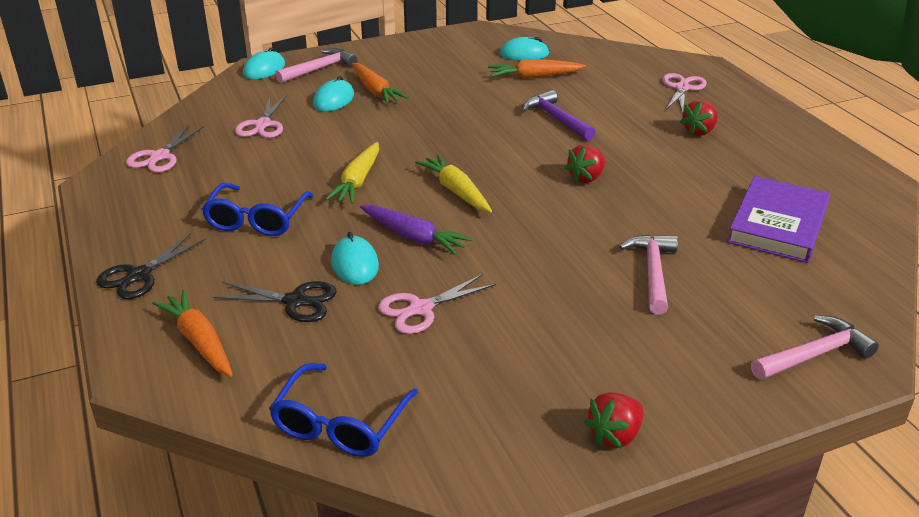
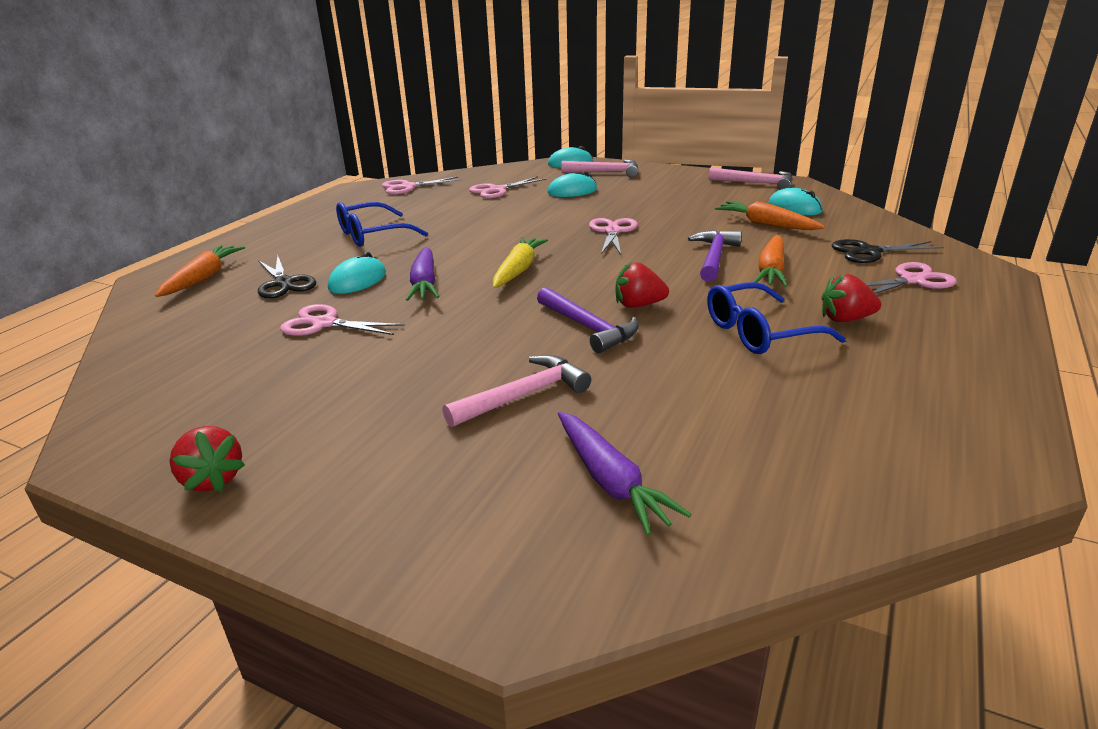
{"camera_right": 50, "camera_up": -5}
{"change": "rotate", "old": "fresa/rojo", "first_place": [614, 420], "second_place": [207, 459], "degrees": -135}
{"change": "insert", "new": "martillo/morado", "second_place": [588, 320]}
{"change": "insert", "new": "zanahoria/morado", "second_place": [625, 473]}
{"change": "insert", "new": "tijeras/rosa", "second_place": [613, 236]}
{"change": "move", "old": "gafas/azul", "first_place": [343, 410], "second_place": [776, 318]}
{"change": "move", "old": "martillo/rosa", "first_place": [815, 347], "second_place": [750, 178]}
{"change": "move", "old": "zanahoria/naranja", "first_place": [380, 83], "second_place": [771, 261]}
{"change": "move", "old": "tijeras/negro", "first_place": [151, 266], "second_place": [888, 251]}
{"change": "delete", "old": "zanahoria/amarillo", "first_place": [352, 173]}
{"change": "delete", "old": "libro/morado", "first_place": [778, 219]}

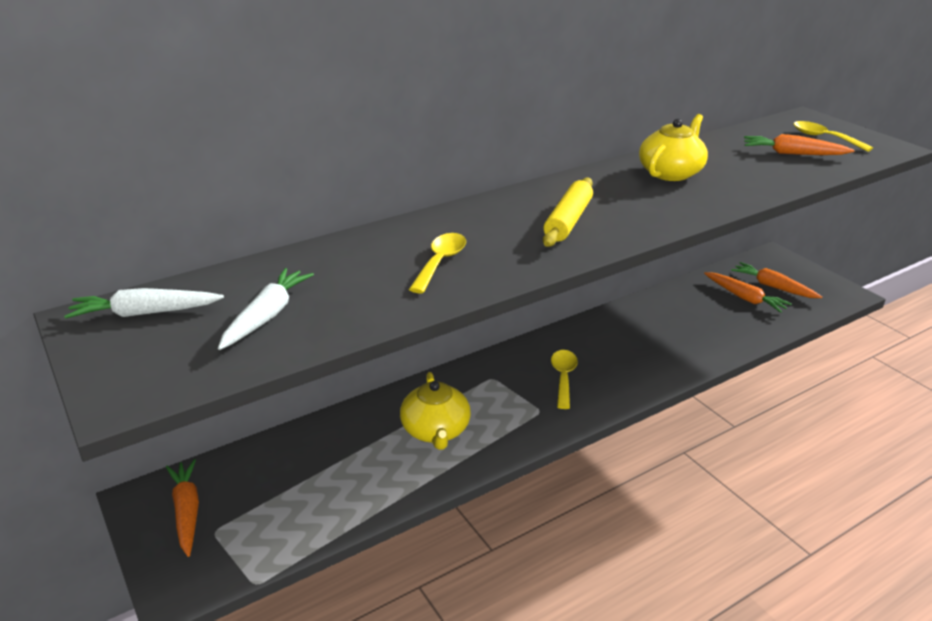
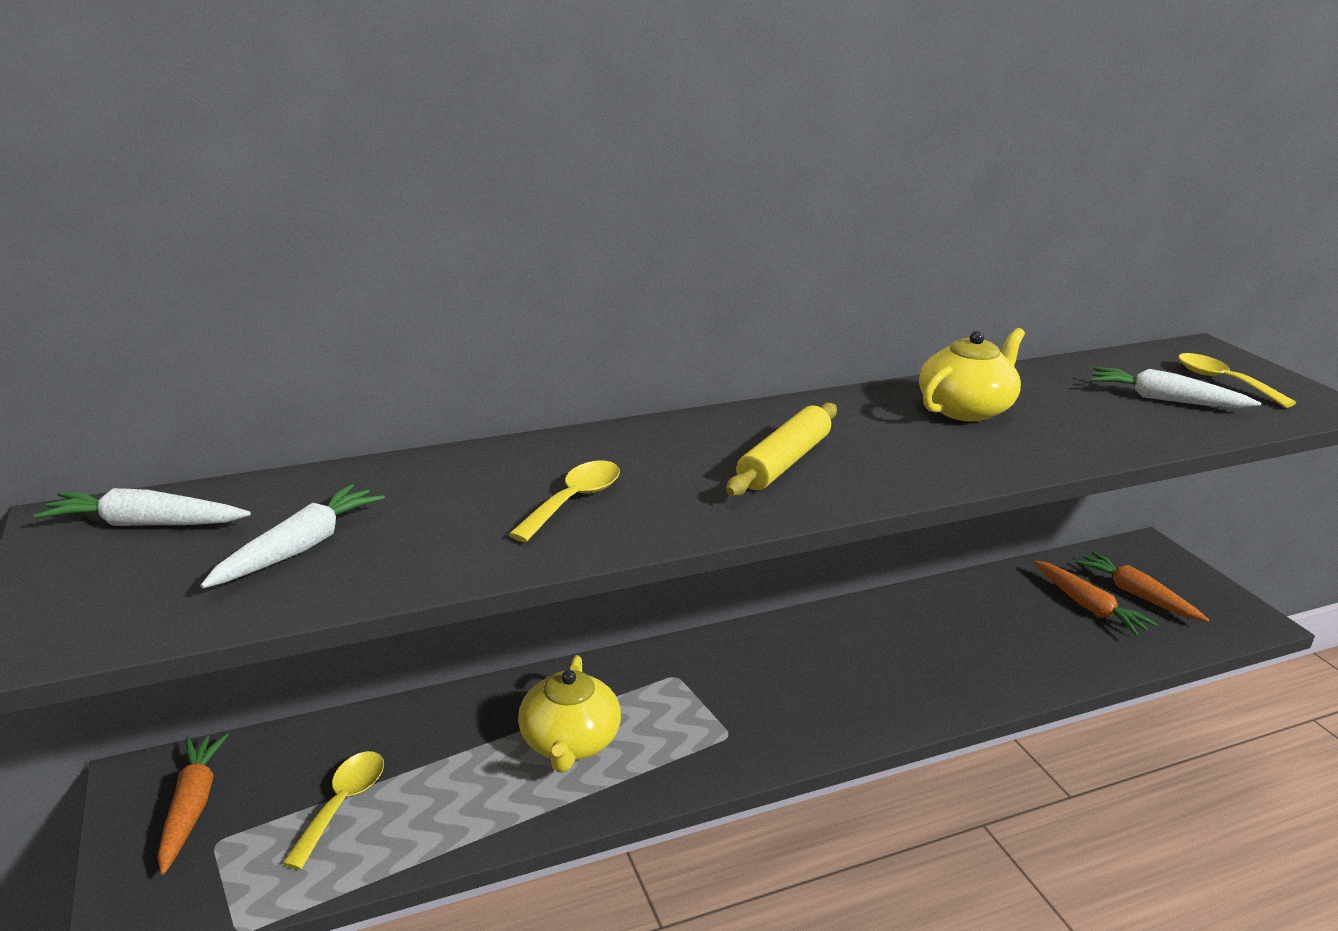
{"camera_right": 10, "camera_up": -5}
{"change": "move", "old": "cuchara/amarillo", "first_place": [564, 379], "second_place": [333, 810]}
{"change": "recolor", "old": "zanahoria/naranja", "new": "zanahoria/blanco", "first_place": [799, 144], "second_place": [1175, 387]}

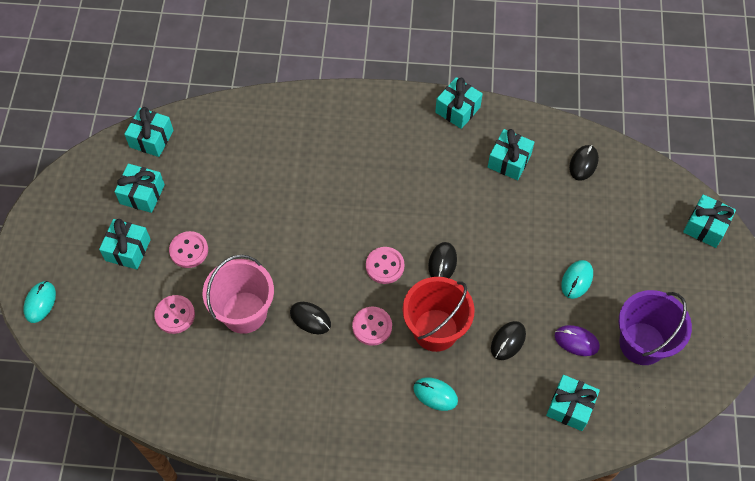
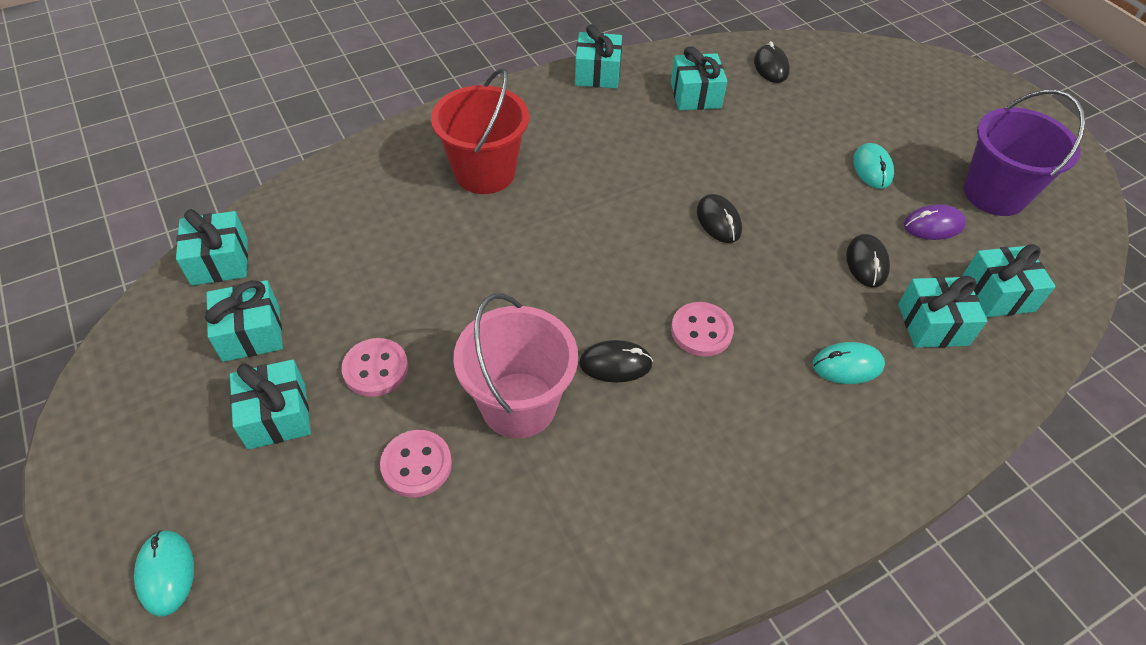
{"camera_right": -35, "camera_up": -10}
{"change": "move", "old": "balde/rojo", "first_place": [439, 314], "second_place": [480, 131]}
{"change": "move", "old": "regalo/turquesa", "first_place": [709, 221], "second_place": [942, 312]}
{"change": "delete", "old": "botón/rosa", "first_place": [385, 265]}

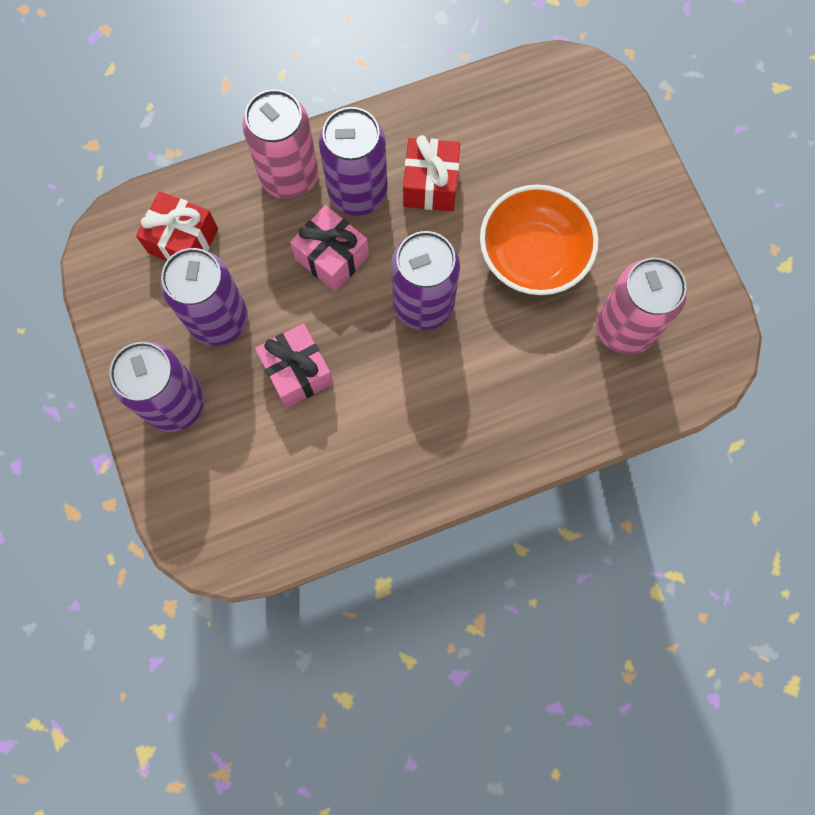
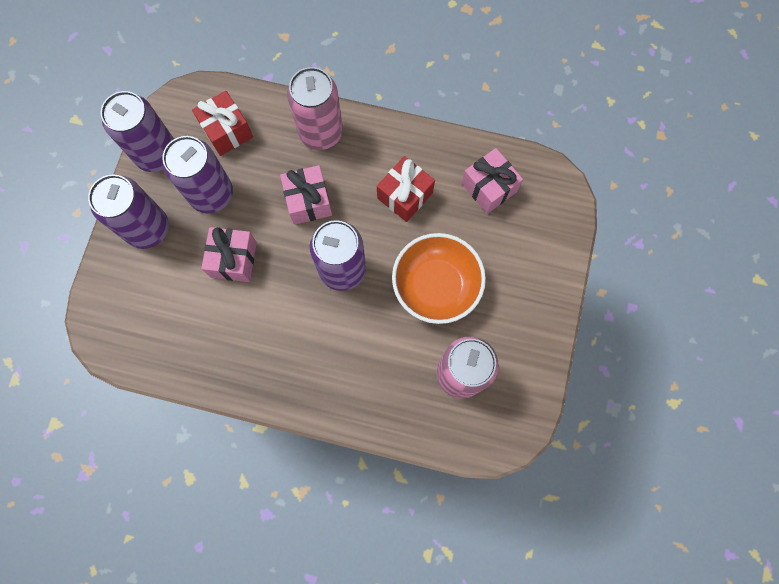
{"camera_right": 35, "camera_up": 0}
{"change": "move", "old": "lata/morado", "first_place": [353, 161], "second_place": [137, 131]}
{"change": "insert", "new": "regalo/rosa", "second_place": [492, 181]}

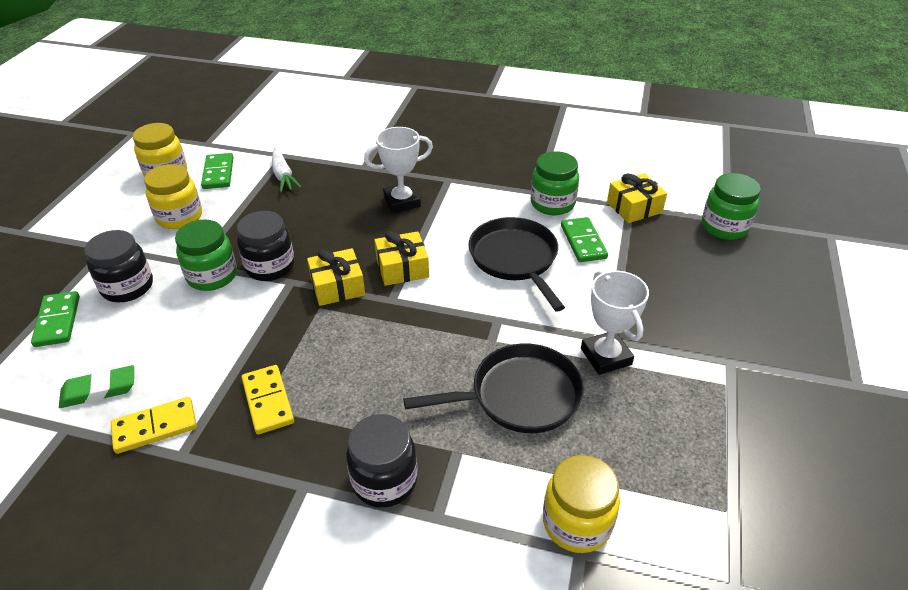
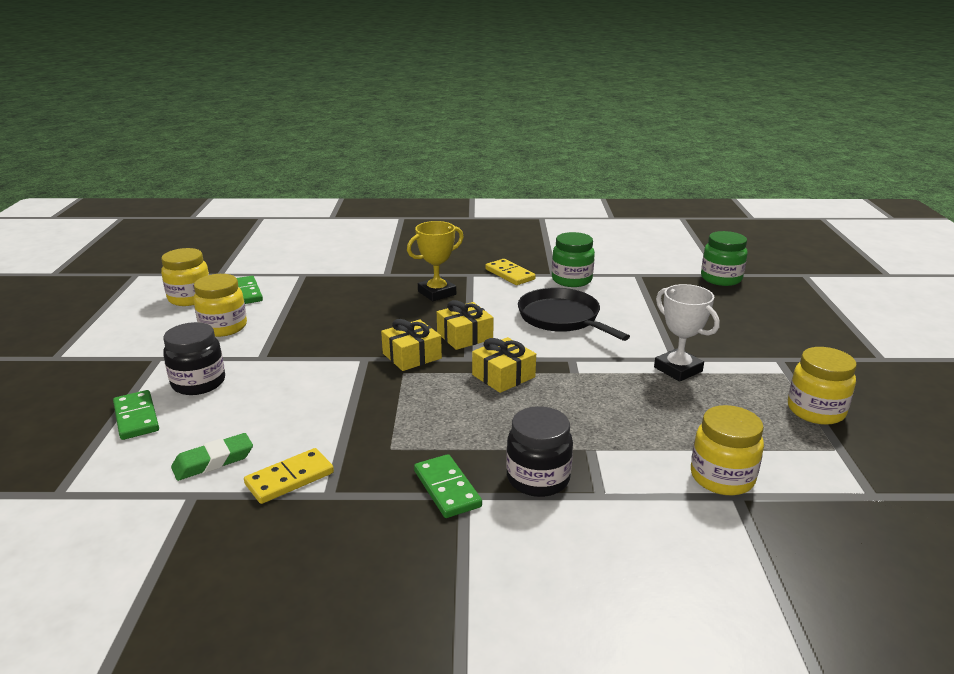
{"camera_right": -15, "camera_up": -15}
{"change": "recolor", "old": "trofeo/blanco", "new": "trofeo/amarillo", "first_place": [398, 170], "second_place": [435, 261]}
{"change": "move", "old": "ficha de dominó/verde", "first_place": [584, 239], "second_place": [448, 486]}
{"change": "move", "old": "regalo/amarillo", "first_place": [637, 198], "second_place": [504, 365]}
{"change": "move", "old": "ficha de dominó/amarillo", "first_place": [268, 399], "second_place": [510, 272]}
{"change": "insert", "new": "tarro/amarillo", "second_place": [822, 386]}
{"change": "delete", "old": "tarro/verde", "first_place": [206, 255]}
{"change": "delete", "old": "tarro/negro", "first_place": [266, 246]}
{"change": "delete", "old": "zanahoria/blanco", "first_place": [287, 170]}
{"change": "delete", "old": "sartén/negro", "first_place": [493, 388]}

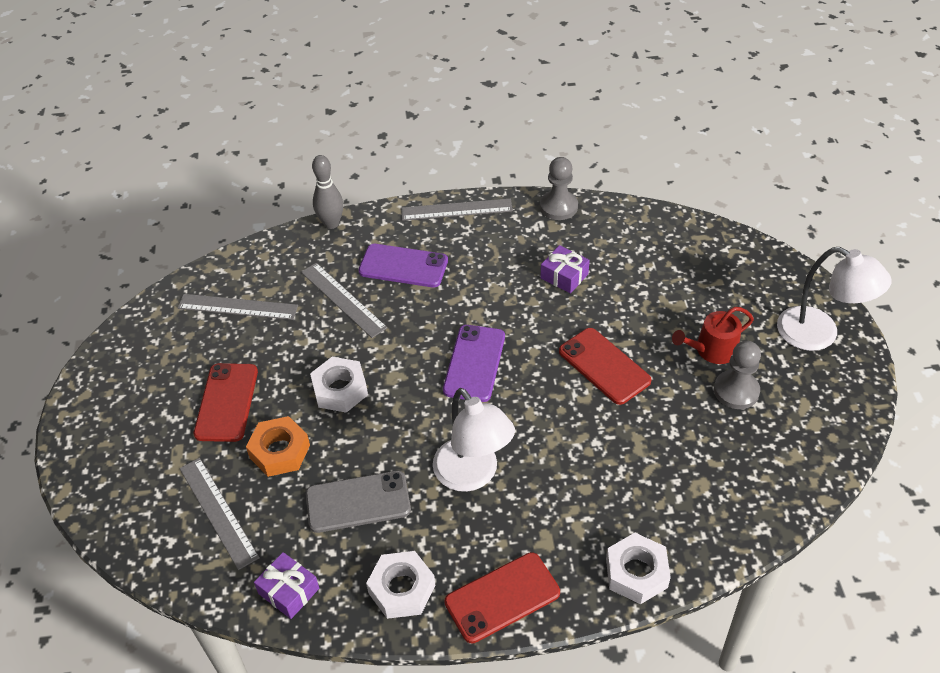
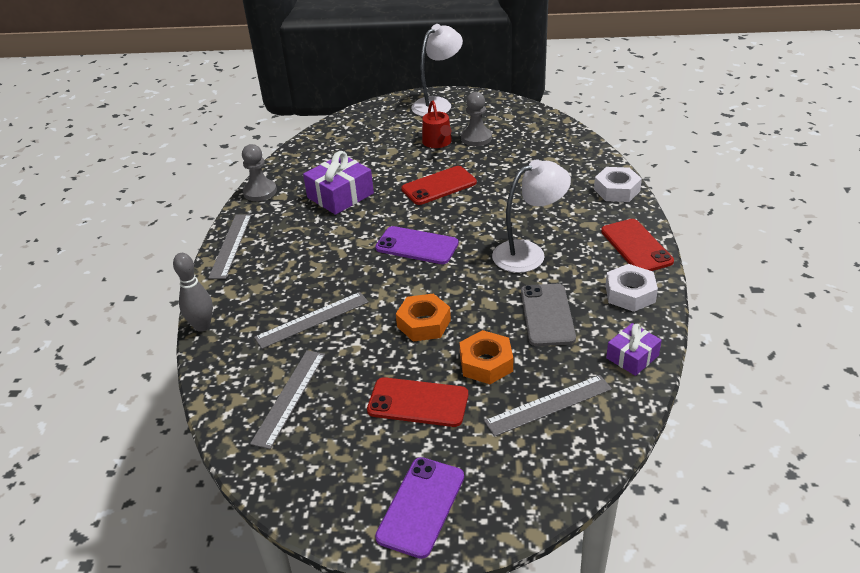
{"camera_right": -80, "camera_up": -10}
{"change": "resize", "old": "regalo/morado", "first_place": [565, 269], "second_place": [338, 183], "factor": 1.66}
{"change": "move", "old": "móvil/morado", "first_place": [403, 265], "second_place": [419, 508]}
{"change": "recolor", "old": "tuerca/blanco", "new": "tuerca/naranja", "first_place": [339, 385], "second_place": [423, 317]}

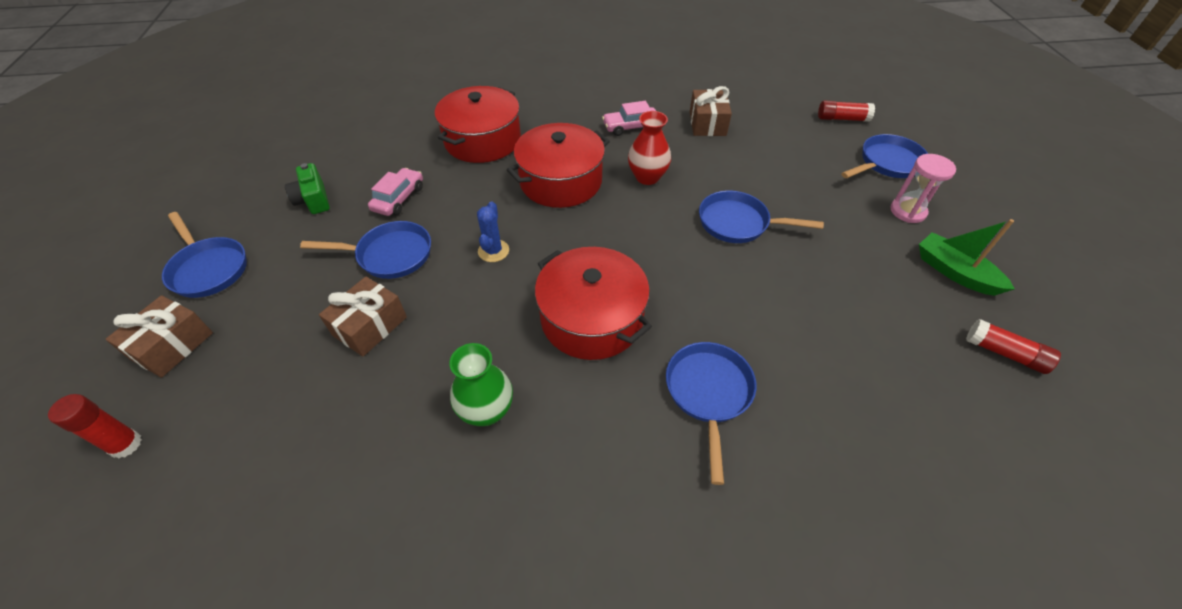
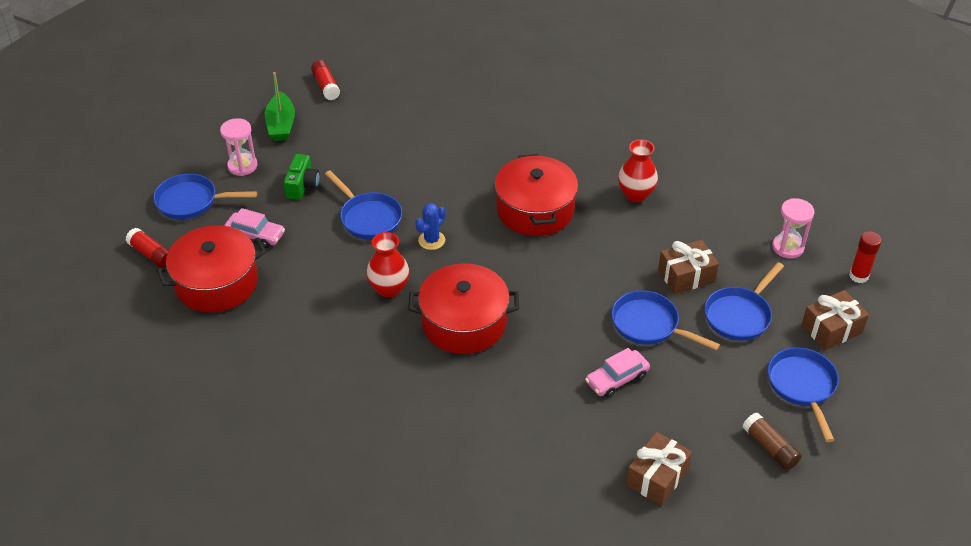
{"camera_right": -145, "camera_up": -5}
{"change": "move", "old": "olla/rojo", "first_place": [478, 124], "second_place": [211, 269]}
{"change": "move", "old": "coche/rosa", "first_place": [629, 118], "second_place": [254, 228]}
{"change": "move", "old": "cámara/verde", "first_place": [307, 188], "second_place": [302, 177]}
{"change": "move", "old": "cactus/azul", "first_place": [493, 231], "second_place": [430, 226]}
{"change": "recolor", "old": "florero/verde", "new": "florero/rojo", "first_place": [481, 384], "second_place": [638, 170]}
{"change": "move", "old": "regalo/marrón", "first_place": [711, 111], "second_place": [659, 469]}
{"change": "move", "old": "sartén/azul", "first_place": [711, 413], "second_place": [744, 301]}
{"change": "insert", "new": "barra de pegamento/marrón", "second_place": [772, 441]}
{"change": "insert", "new": "reloj de arena/rosa", "second_place": [793, 228]}

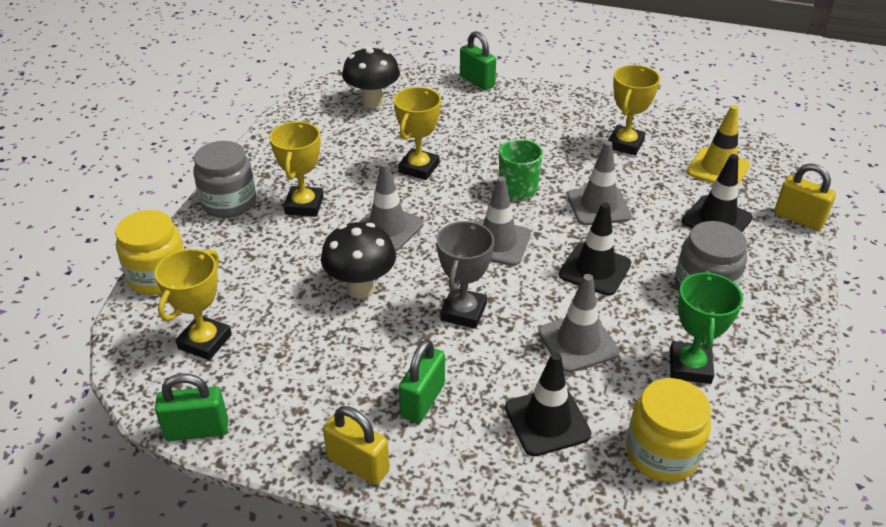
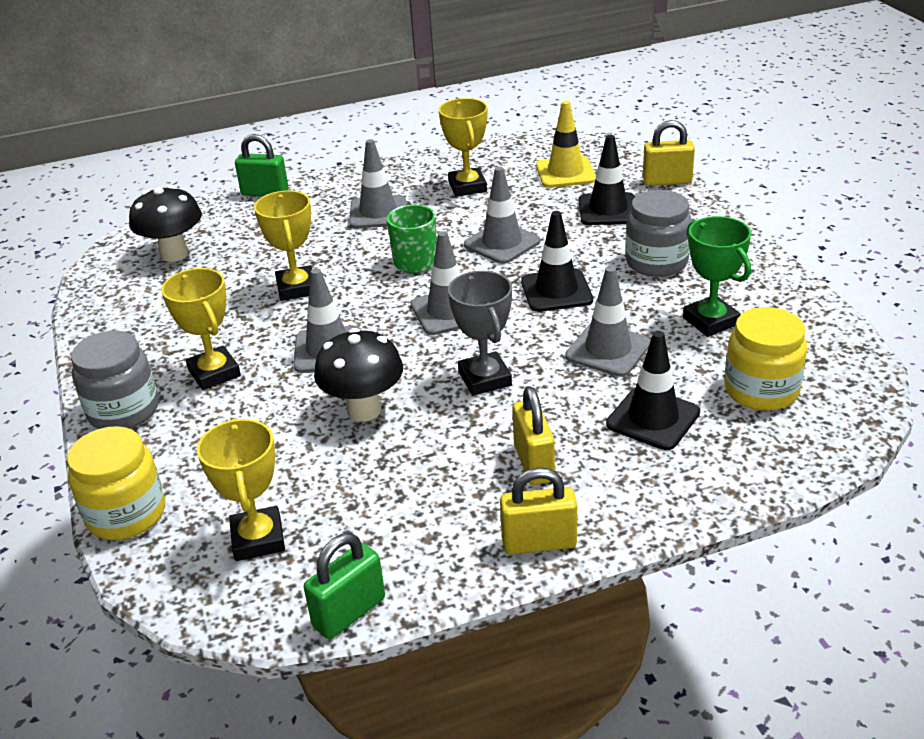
{"camera_right": -35, "camera_up": -5}
{"change": "insert", "new": "cono de tráfico/gris", "second_place": [377, 184]}
{"change": "recolor", "old": "candado/verde", "new": "candado/amarillo", "first_place": [422, 381], "second_place": [533, 435]}

